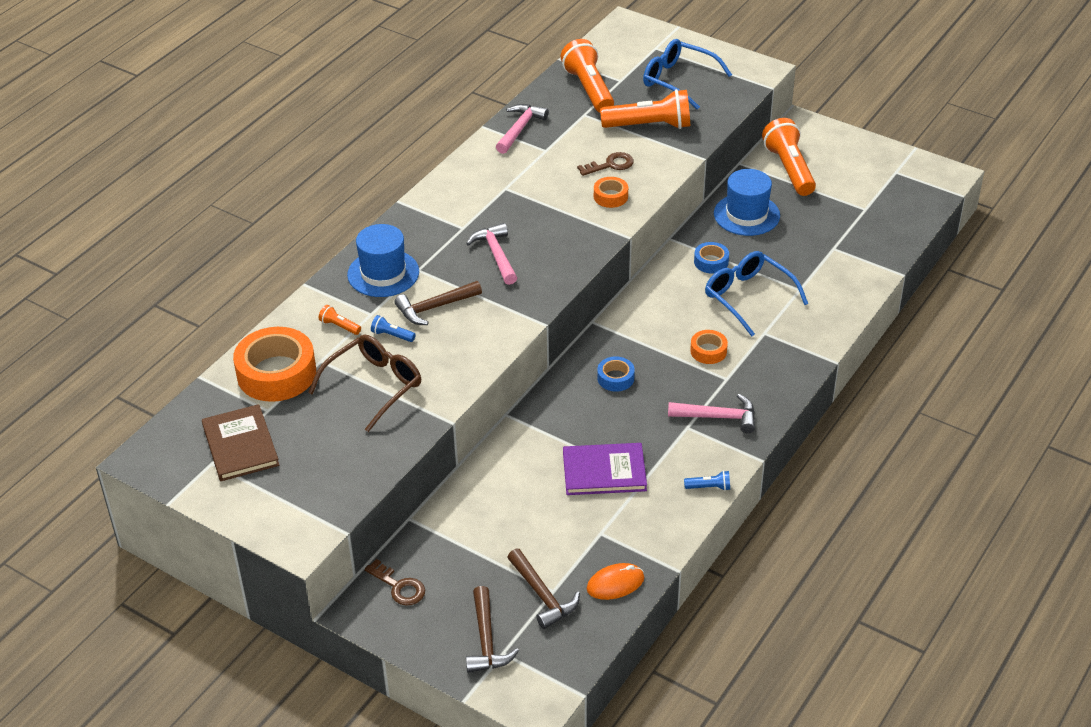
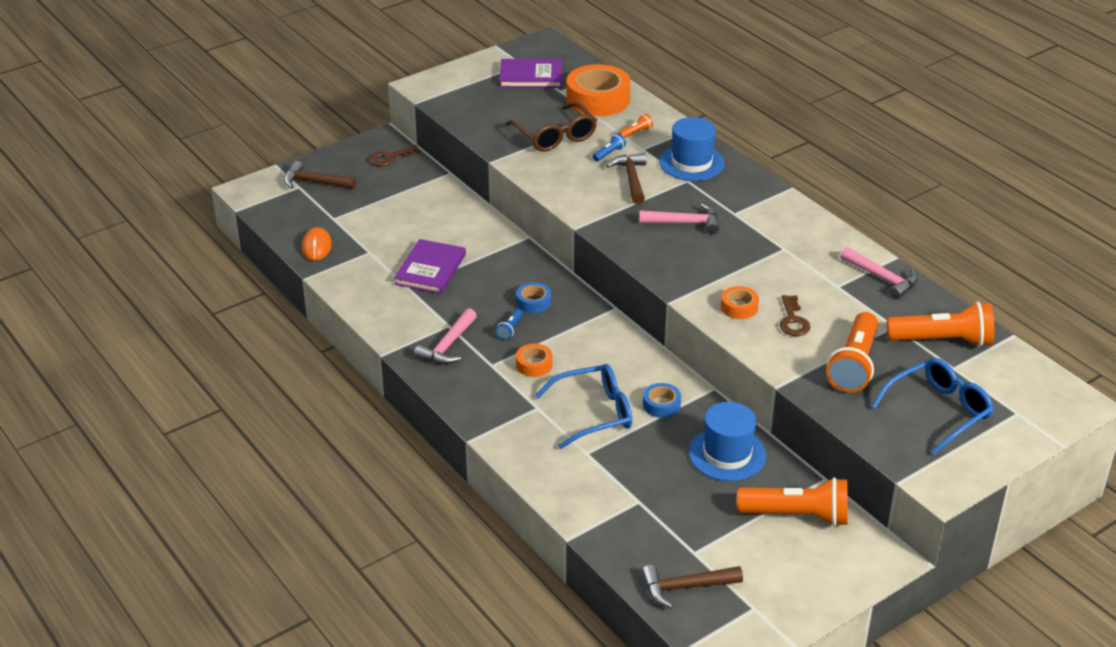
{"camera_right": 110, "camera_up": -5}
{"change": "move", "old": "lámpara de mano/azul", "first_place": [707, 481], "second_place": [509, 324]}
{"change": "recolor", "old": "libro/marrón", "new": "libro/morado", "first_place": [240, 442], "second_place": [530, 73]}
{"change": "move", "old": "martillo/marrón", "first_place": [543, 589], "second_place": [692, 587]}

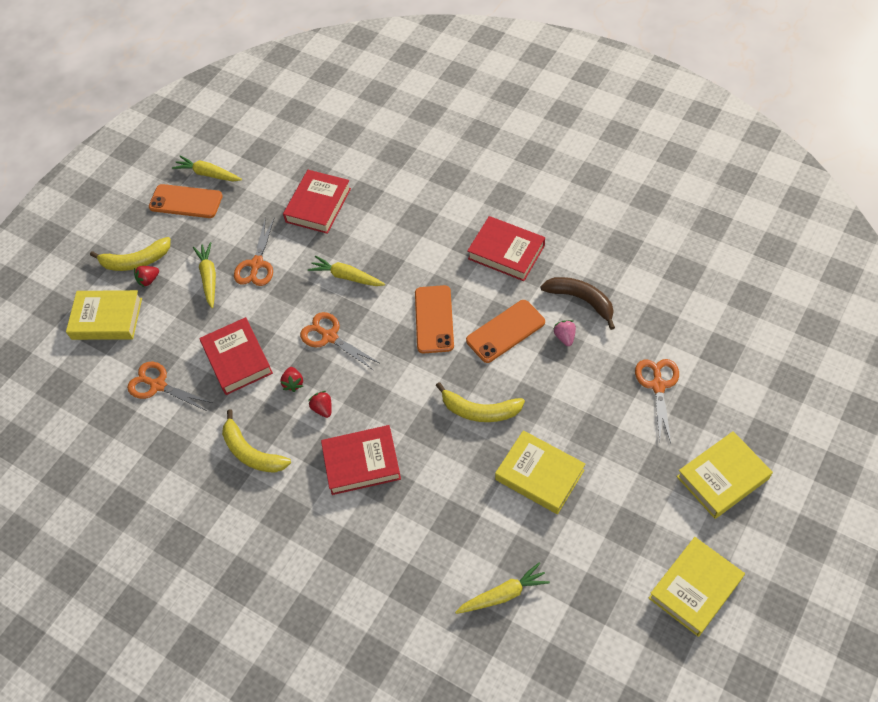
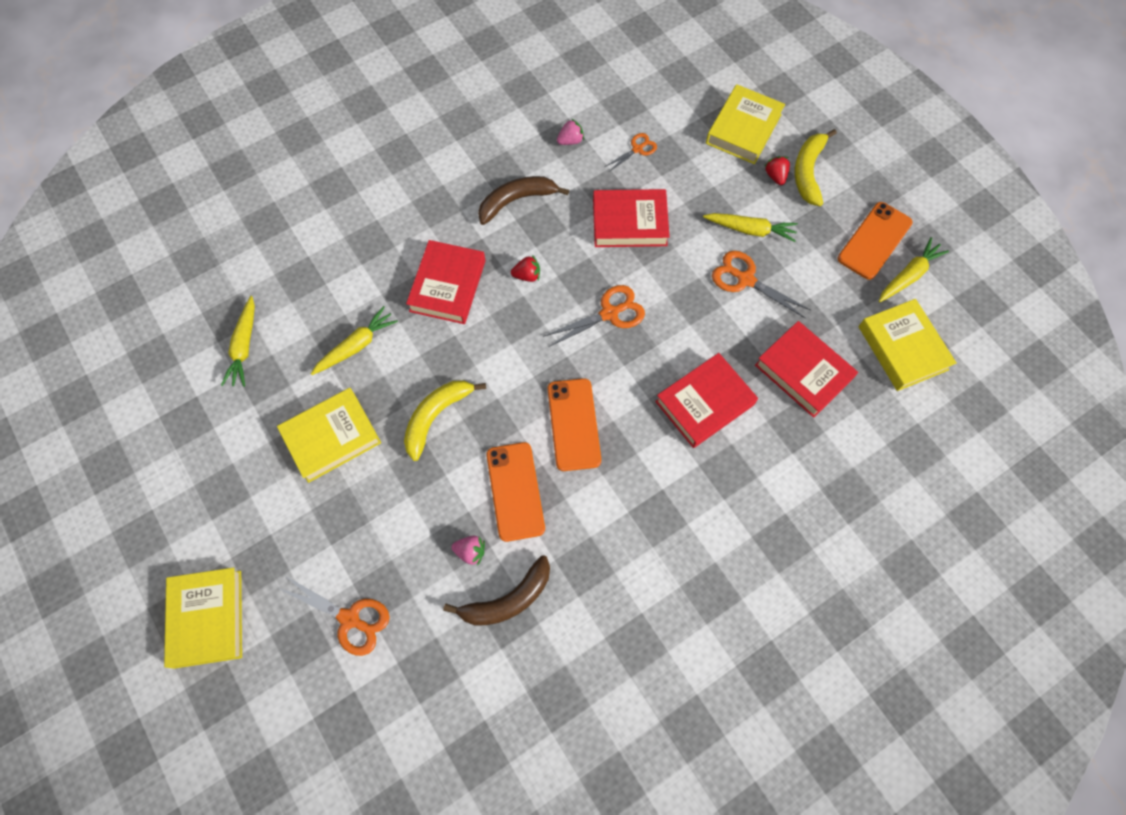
{"camera_right": 110, "camera_up": 10}
{"change": "move", "old": "zanahoria/amarillo", "first_place": [346, 271], "second_place": [354, 340]}
{"change": "recolor", "old": "plátano/amarillo", "new": "plátano/marrón", "first_place": [256, 441], "second_place": [523, 200]}
{"change": "rotate", "old": "móvil/naranja", "first_place": [434, 319], "second_place": [574, 424], "degrees": 60}
{"change": "insert", "new": "fresa/rosa", "second_place": [570, 131]}
{"change": "resize", "old": "tijeras/naranja", "first_place": [170, 386], "second_place": [631, 152], "factor": 0.62}
{"change": "move", "old": "libro/rojo", "first_place": [506, 248], "second_place": [706, 400]}
{"change": "move", "old": "libro/amarillo", "first_place": [697, 587], "second_place": [907, 345]}
{"change": "delete", "old": "fresa/rojo", "first_place": [291, 379]}

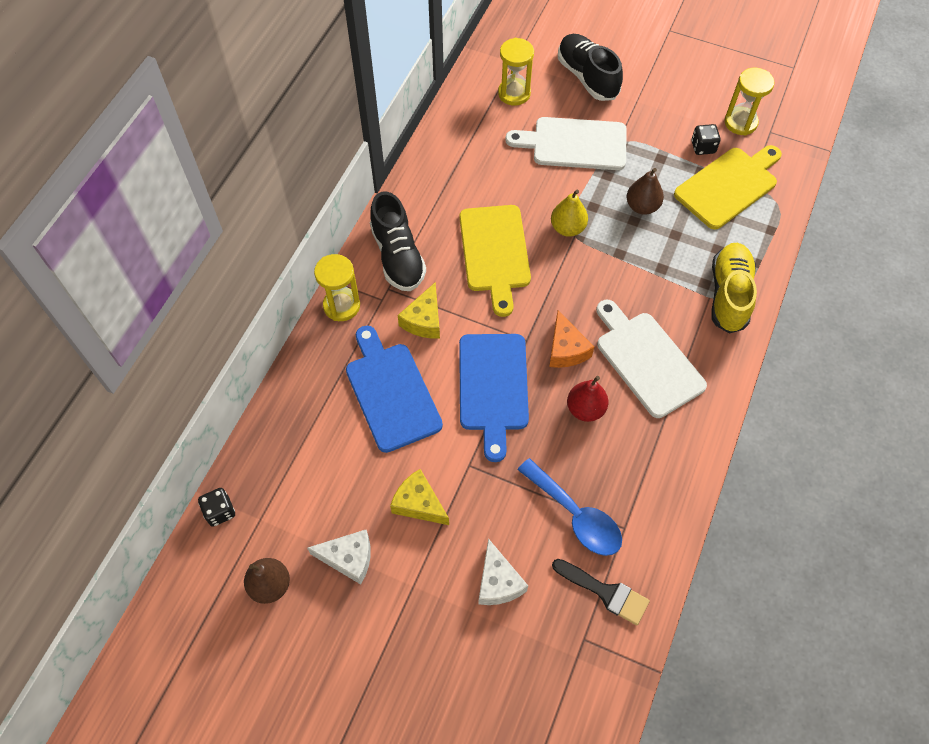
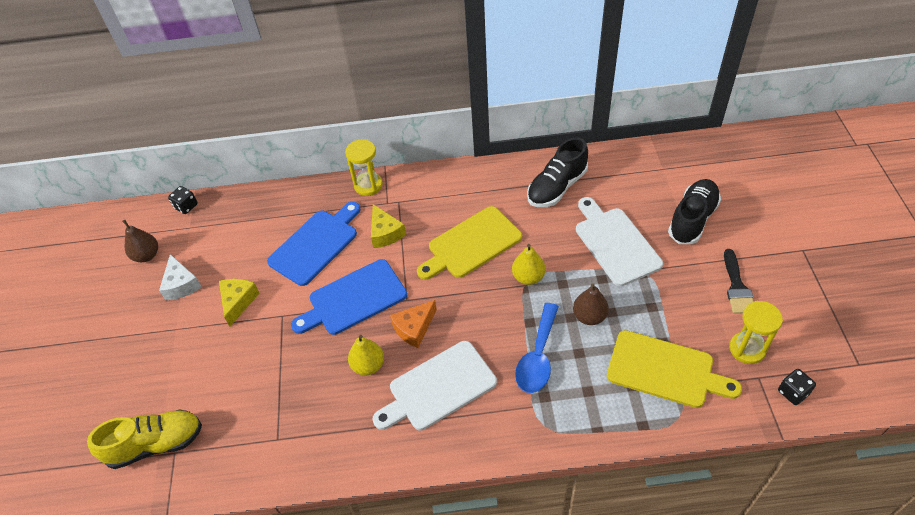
{"camera_right": 65, "camera_up": -10}
{"change": "move", "old": "zapato/amarillo", "first_place": [734, 288], "second_place": [144, 439]}
{"change": "recolor", "old": "pera/rojo", "new": "pera/amarillo", "first_place": [587, 399], "second_place": [366, 355]}
{"change": "rotate", "old": "queso/amarillo", "first_place": [419, 310], "second_place": [388, 226], "degrees": -105}
{"change": "rotate", "old": "tabla de cortar/blanco", "first_place": [651, 359], "second_place": [434, 385], "degrees": -150}
{"change": "move", "old": "cuchara/azul", "first_place": [569, 507], "second_place": [537, 348]}
{"change": "move", "old": "zapato/negro", "first_place": [398, 241], "second_place": [557, 172]}
{"change": "move", "old": "pincel/negro", "first_place": [601, 592], "second_place": [739, 281]}
{"change": "move", "old": "dado/negro", "first_place": [705, 139], "second_place": [797, 387]}
{"change": "delete", "old": "queso/blanco", "first_place": [503, 571]}
{"change": "delete", "old": "reloj de arena/amarillo", "first_place": [516, 72]}

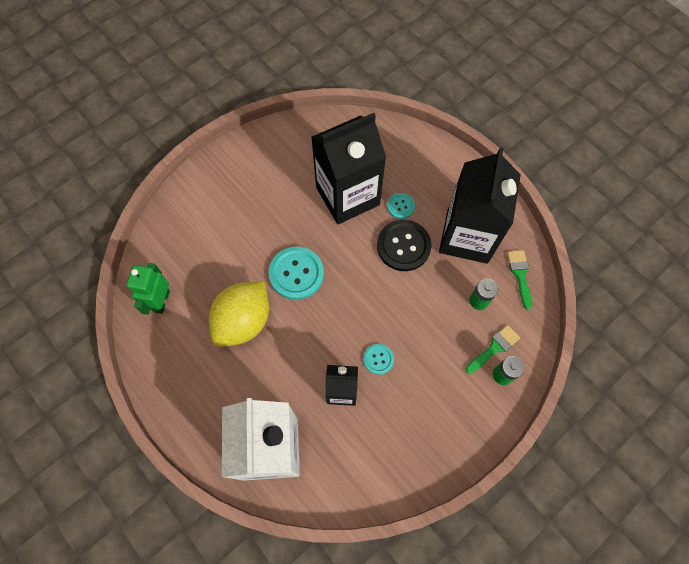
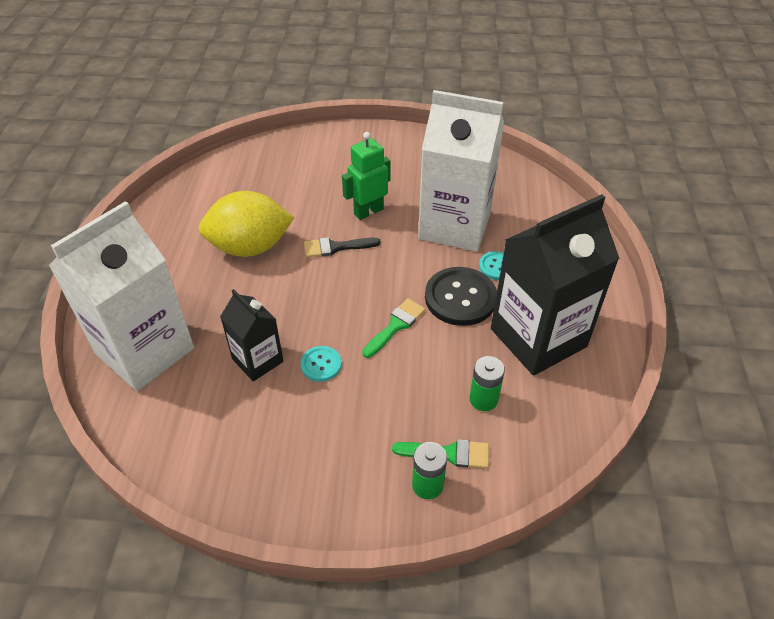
{"camera_right": 45, "camera_up": -20}
{"change": "replace", "old": "botón/turquesa", "new": "pincel/negro", "first_place": [296, 273], "second_place": [342, 247]}
{"change": "move", "old": "robot/verde", "first_place": [148, 289], "second_place": [366, 176]}
{"change": "move", "old": "pincel/verde", "first_place": [519, 280], "second_place": [393, 328]}
{"change": "recolor", "old": "cartón de leche/negro", "new": "cartón de leche/blanco", "first_place": [348, 168], "second_place": [461, 171]}

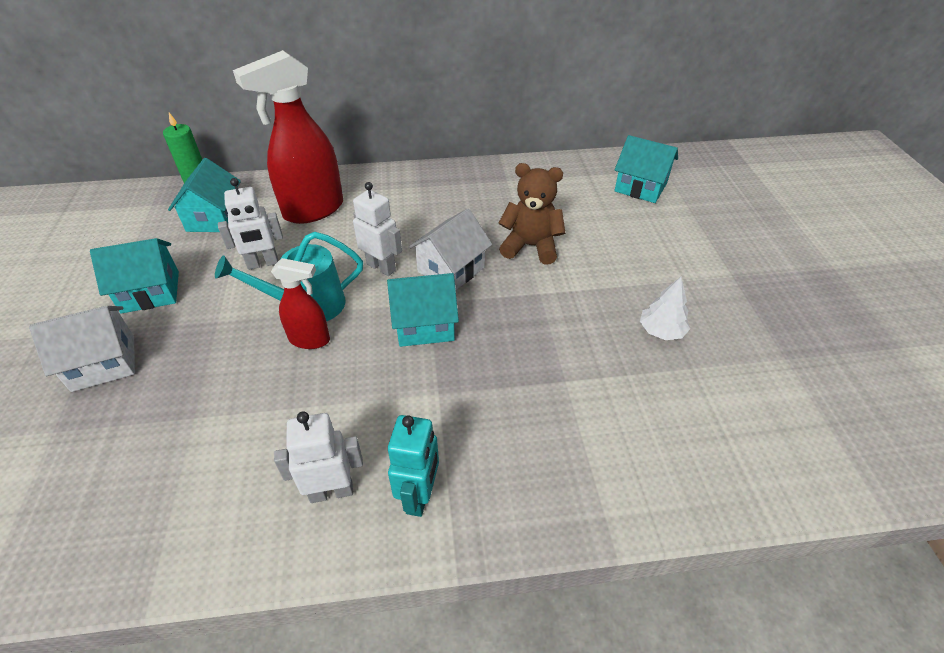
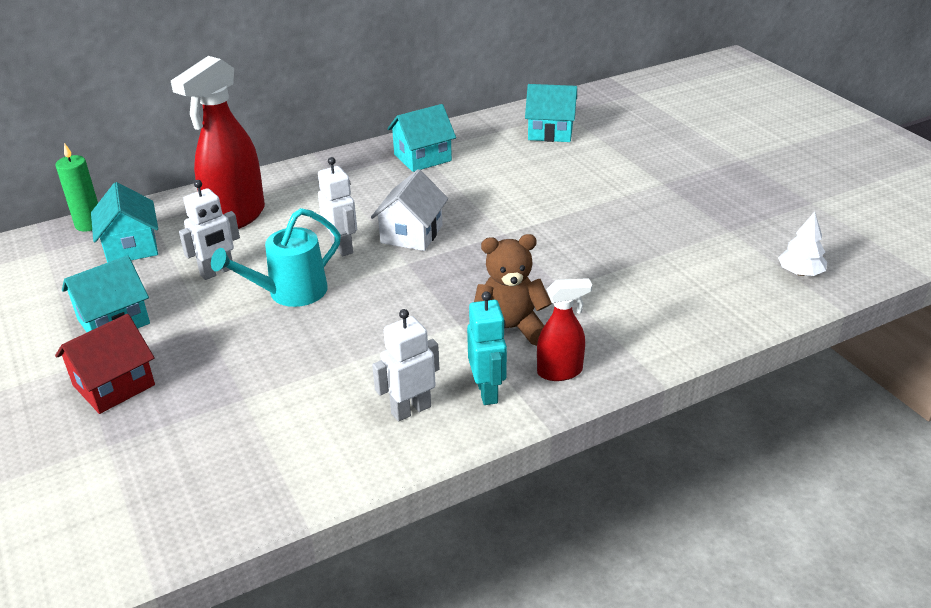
{"camera_right": -20, "camera_up": -10}
{"change": "recolor", "old": "casa/blanco", "new": "casa/rojo", "first_place": [82, 349], "second_place": [105, 364]}
{"change": "rotate", "old": "robot/blanco", "first_place": [377, 229], "second_place": [337, 206], "degrees": 45}
{"change": "move", "old": "casa/turquesa", "first_place": [423, 310], "second_place": [421, 138]}
{"change": "move", "old": "osito/marrón", "first_place": [532, 213], "second_place": [513, 290]}
{"change": "move", "old": "pulverizador/rojo", "first_place": [300, 303], "second_place": [564, 329]}
{"change": "move", "old": "árbol/blanco", "first_place": [665, 308], "second_place": [802, 243]}

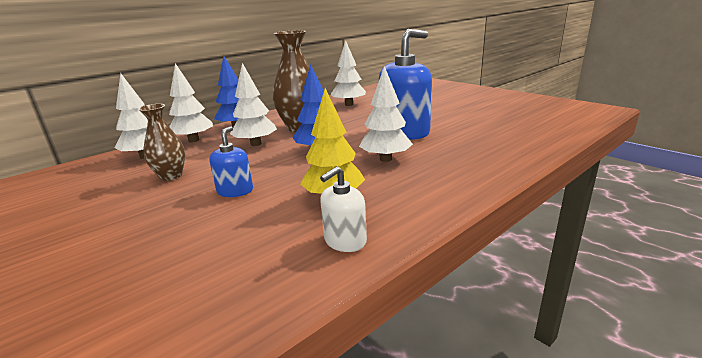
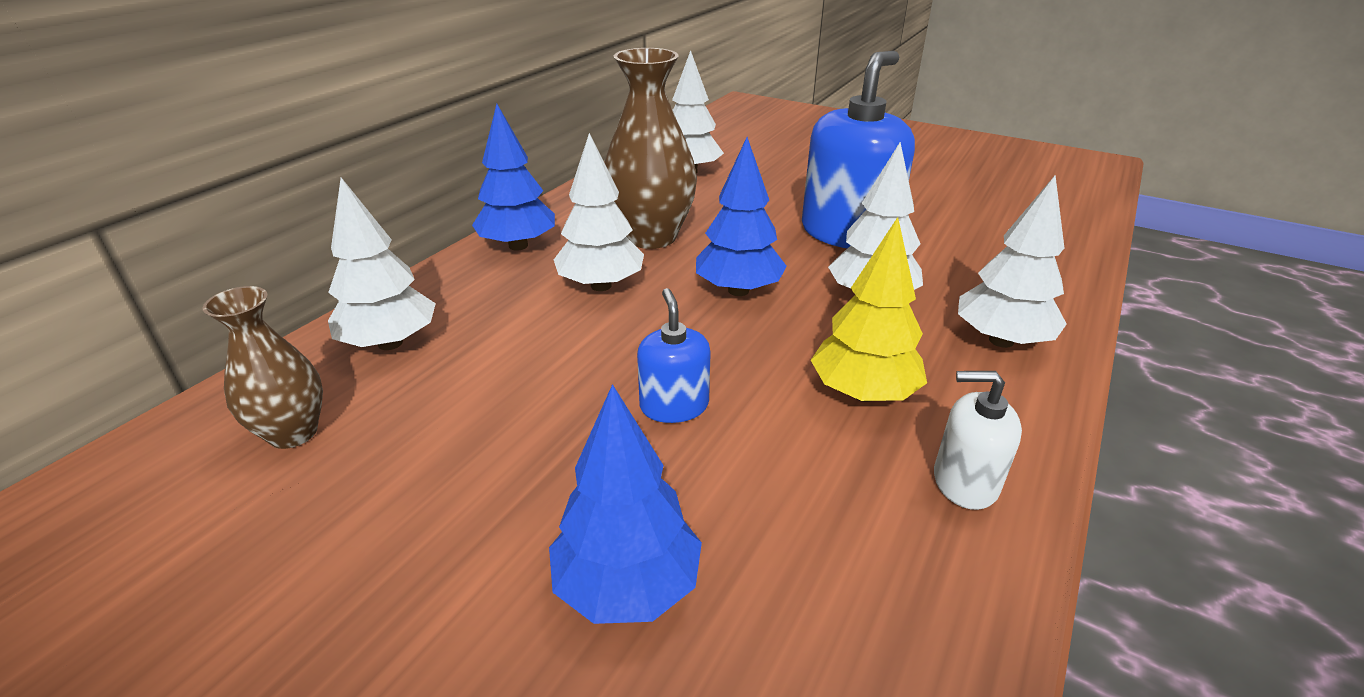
{"camera_right": -20, "camera_up": 10}
{"change": "move", "old": "florero/marrón", "first_place": [162, 142], "second_place": [263, 367]}
{"change": "insert", "new": "árbol/azul", "second_place": [625, 504]}
{"change": "rotate", "old": "dispensador de jabón/blanco", "first_place": [343, 209], "second_place": [978, 440], "degrees": 75}
{"change": "move", "old": "árbol/blanco", "first_place": [191, 102], "second_place": [1012, 261]}

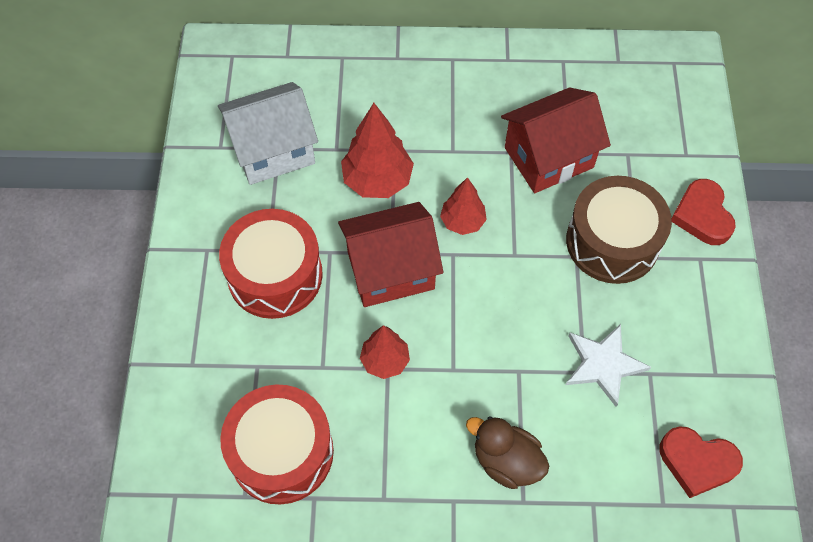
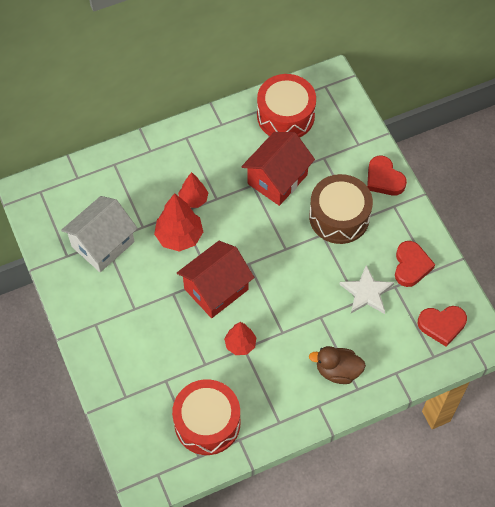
{"camera_right": -25, "camera_up": 0}
{"change": "move", "old": "árbol/rojo", "first_place": [463, 206], "second_place": [193, 190]}
{"change": "move", "old": "tambor/rojo", "first_place": [271, 264], "second_place": [286, 106]}
{"change": "insert", "new": "corazón/rojo", "second_place": [415, 264]}

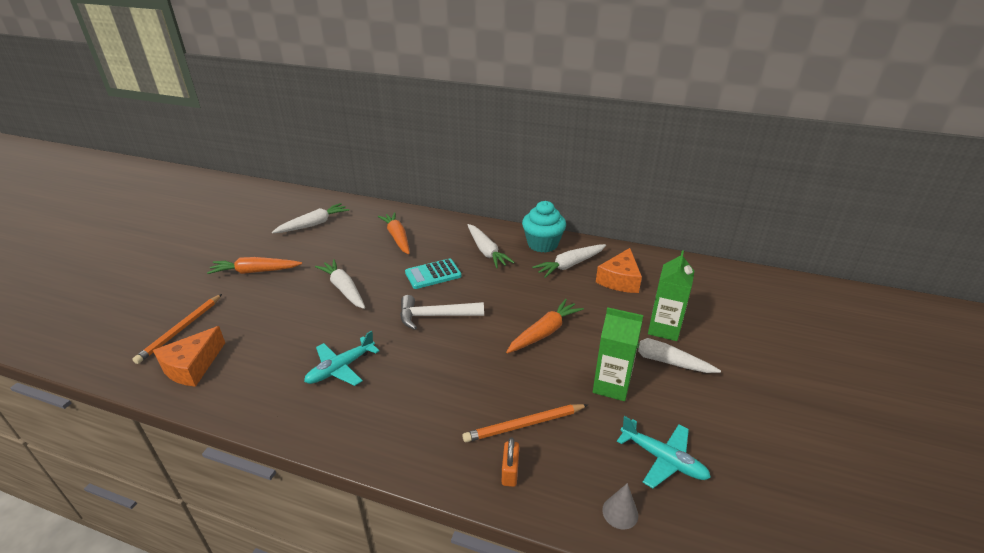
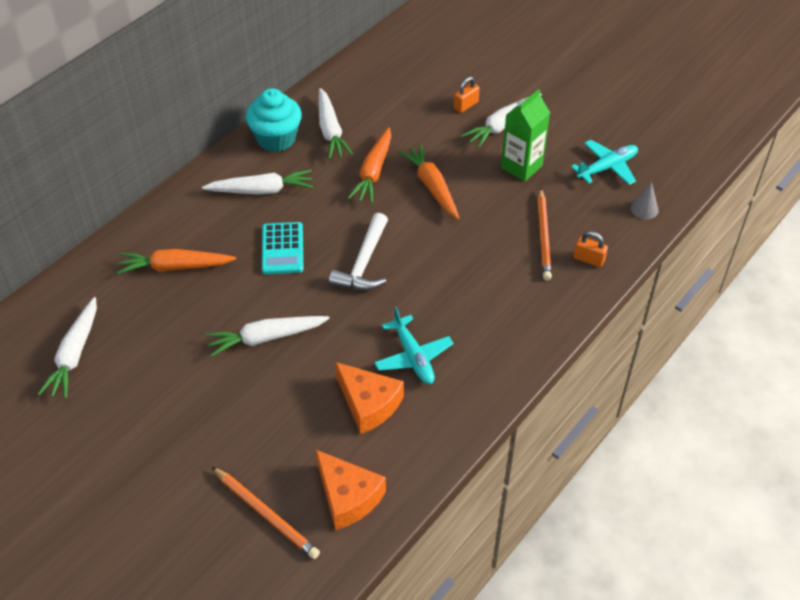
{"camera_right": -70, "camera_up": 15}
{"change": "rotate", "old": "zanahoria/blanco", "first_place": [311, 218], "second_place": [67, 348], "degrees": -150}
{"change": "move", "old": "queso/naranja", "first_place": [619, 270], "second_place": [369, 398]}
{"change": "move", "old": "zanahoria/naranja", "first_place": [254, 265], "second_place": [370, 165]}
{"change": "replace", "old": "cartón de leche/verde", "new": "candado/naranja", "first_place": [671, 295], "second_place": [467, 95]}

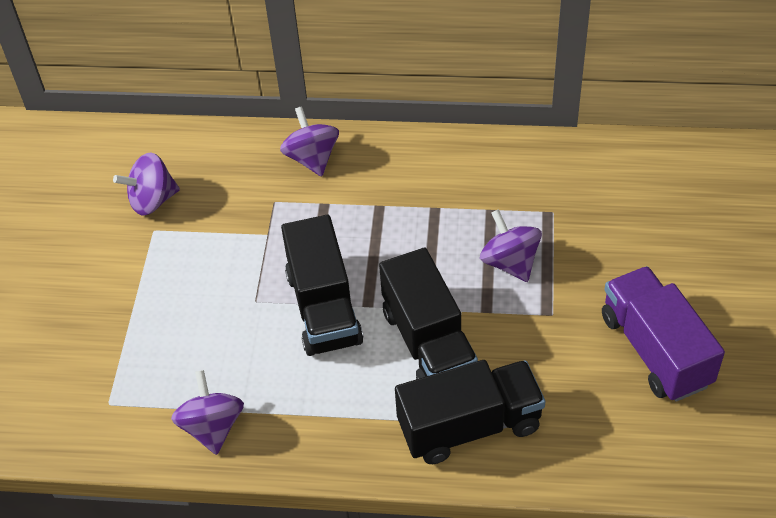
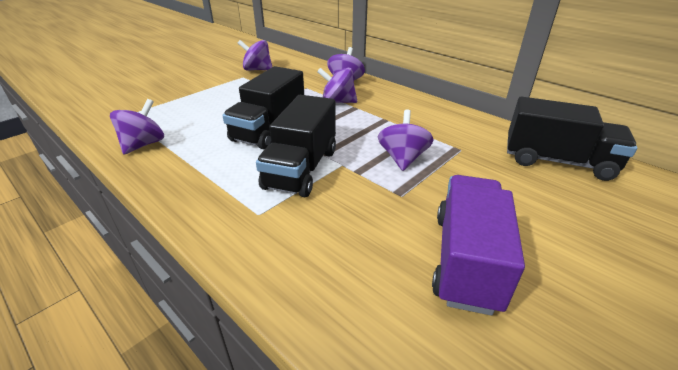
{"camera_right": 35, "camera_up": -15}
{"change": "insert", "new": "peonza/morado", "second_place": [337, 85]}
{"change": "move", "old": "camión/negro", "first_place": [470, 412], "second_place": [572, 138]}

